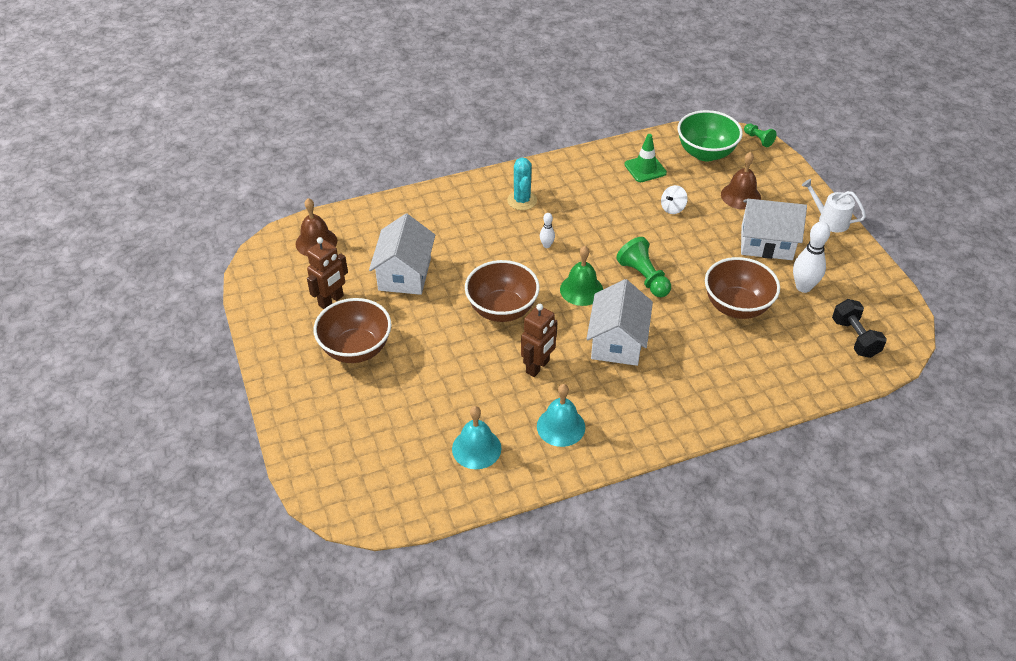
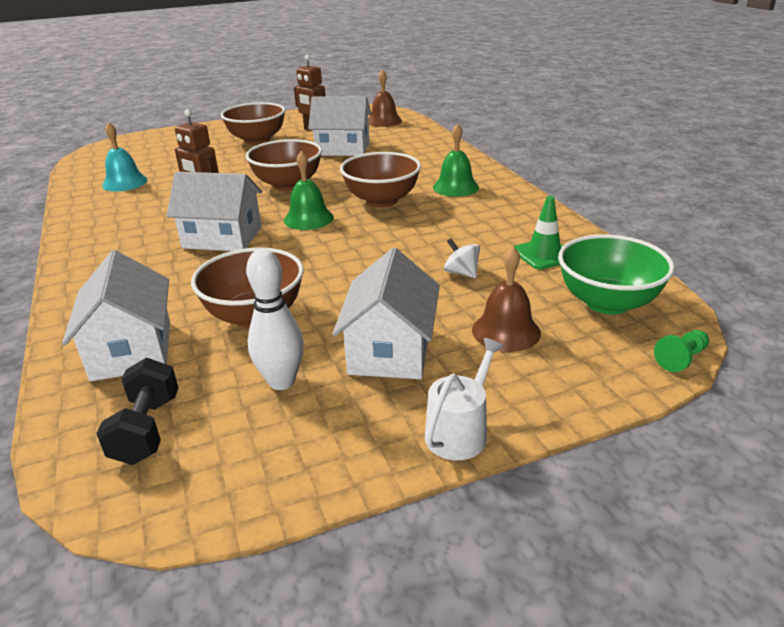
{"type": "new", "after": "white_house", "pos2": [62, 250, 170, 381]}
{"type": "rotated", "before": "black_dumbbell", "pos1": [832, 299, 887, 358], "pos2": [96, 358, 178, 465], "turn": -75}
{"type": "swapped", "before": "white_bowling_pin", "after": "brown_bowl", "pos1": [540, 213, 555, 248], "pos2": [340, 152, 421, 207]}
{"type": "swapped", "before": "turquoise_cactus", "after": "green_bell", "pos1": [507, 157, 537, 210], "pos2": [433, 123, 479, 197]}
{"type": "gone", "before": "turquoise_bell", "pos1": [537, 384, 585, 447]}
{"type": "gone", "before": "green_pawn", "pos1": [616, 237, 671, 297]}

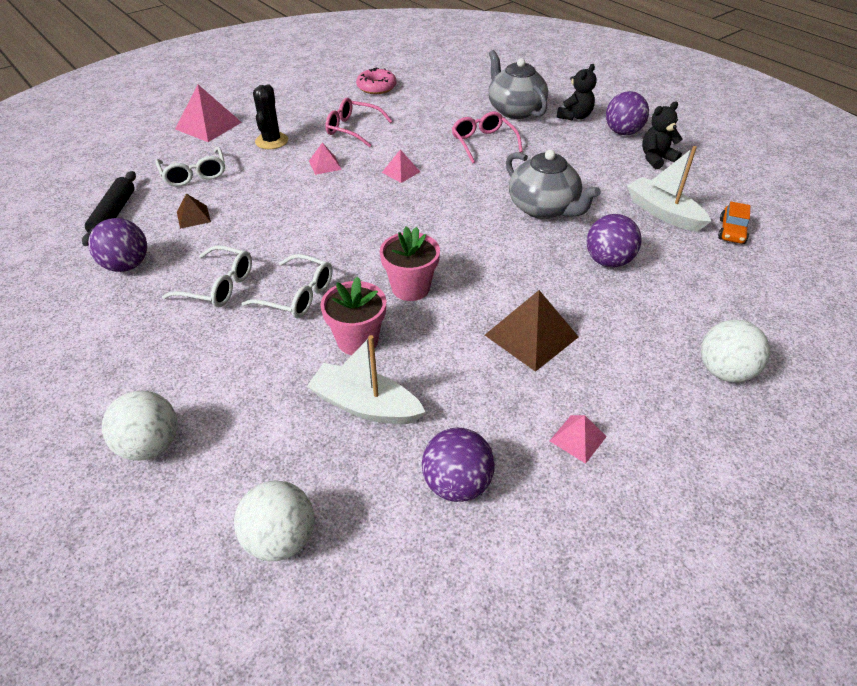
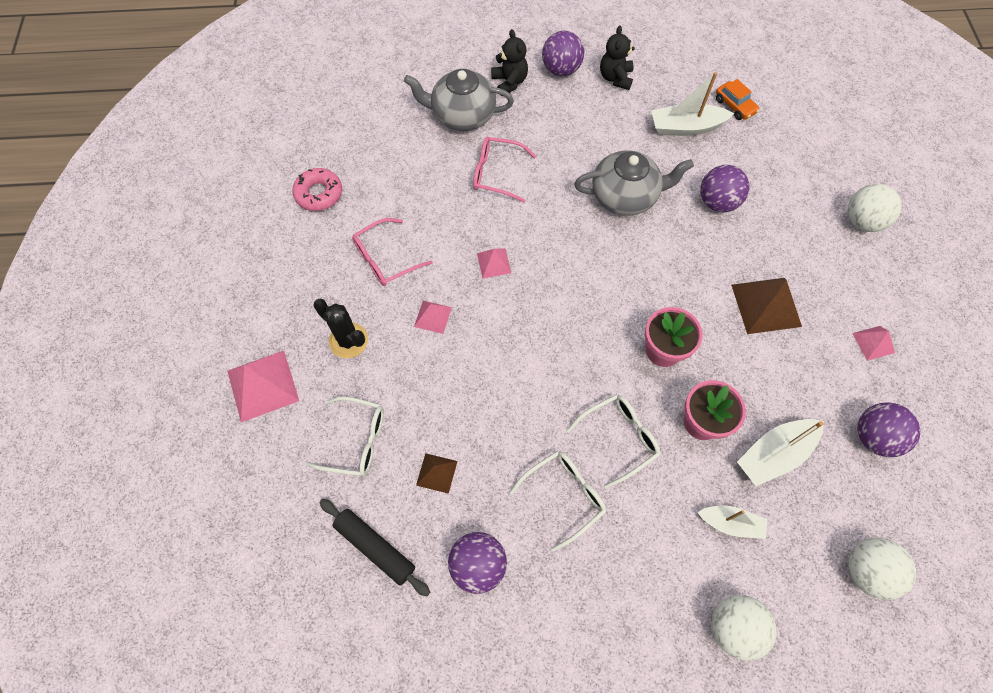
{"type": "new", "after": "white_boat", "pos2": [697, 506, 767, 539]}

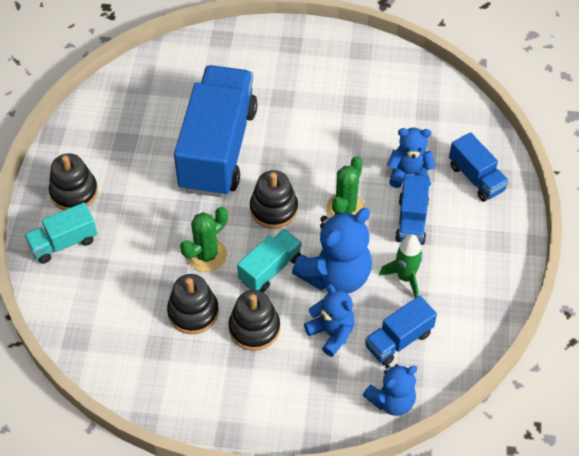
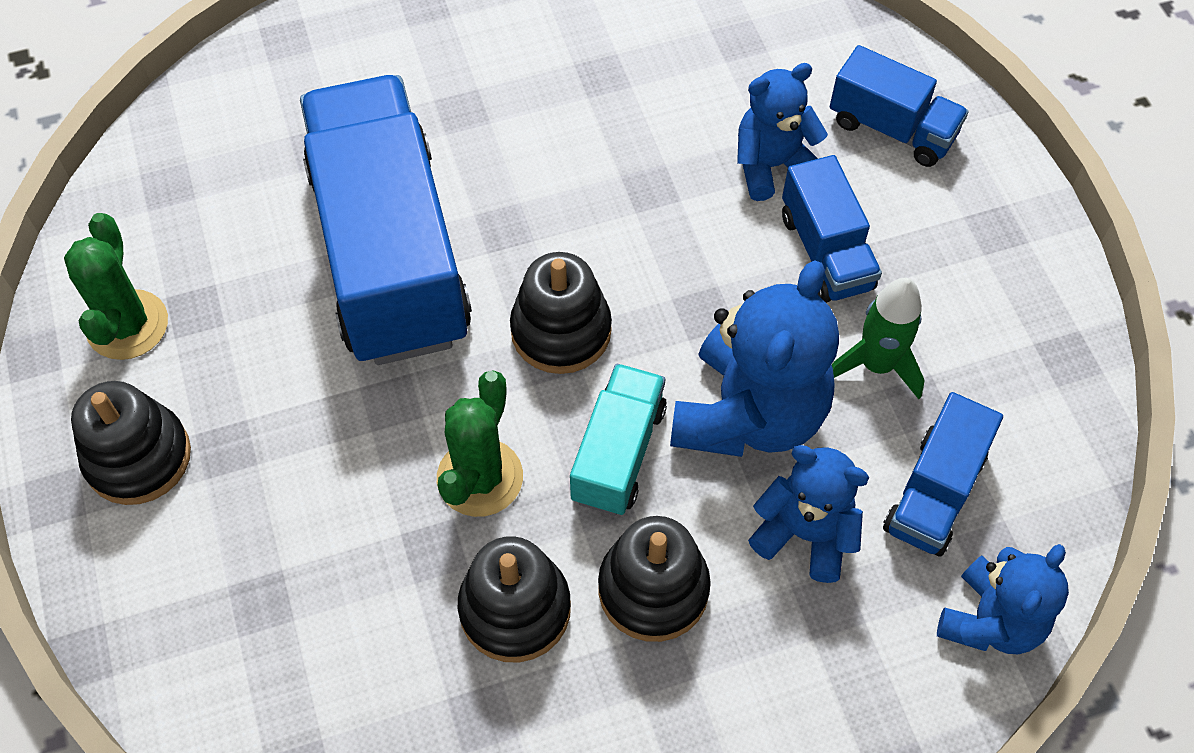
{"type": "shifted", "before": "green_cactus", "pos1": [326, 156, 365, 218], "pos2": [64, 213, 168, 360]}
{"type": "gone", "before": "turquoise_truck", "pos1": [24, 203, 97, 264]}

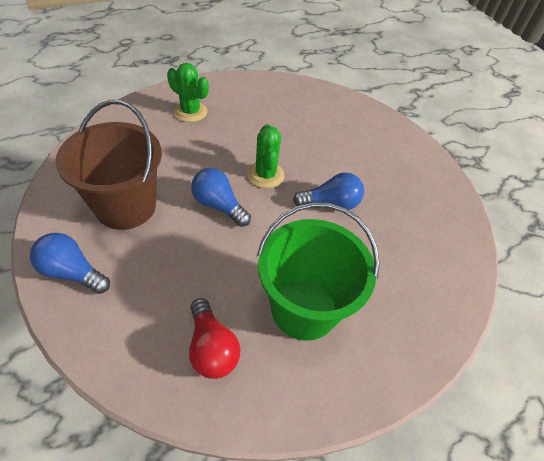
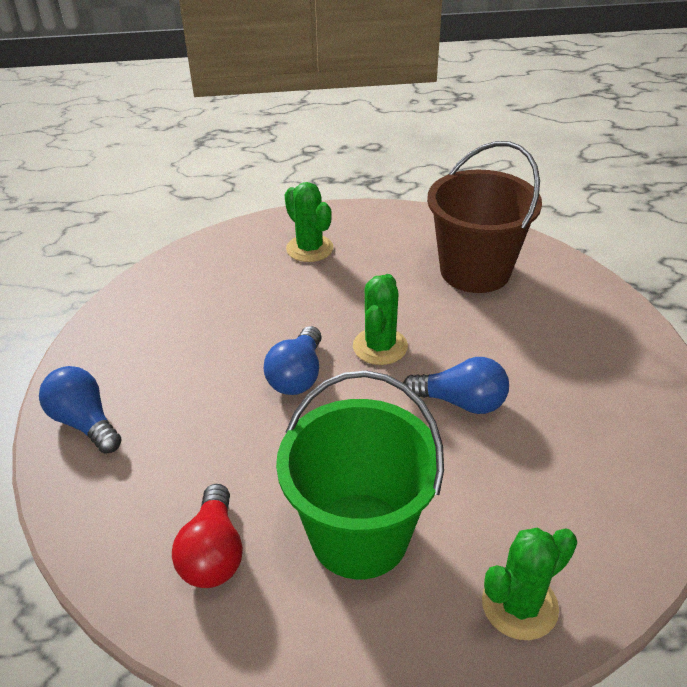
{"type": "rotated", "before": "blue_light_bulb", "pos1": [191, 168, 251, 227], "pos2": [264, 326, 322, 395], "turn": -135}
{"type": "shifted", "before": "brown_bucket", "pos1": [55, 100, 162, 230], "pos2": [427, 141, 542, 293]}
{"type": "new", "after": "green_cactus", "pos2": [482, 528, 577, 640]}

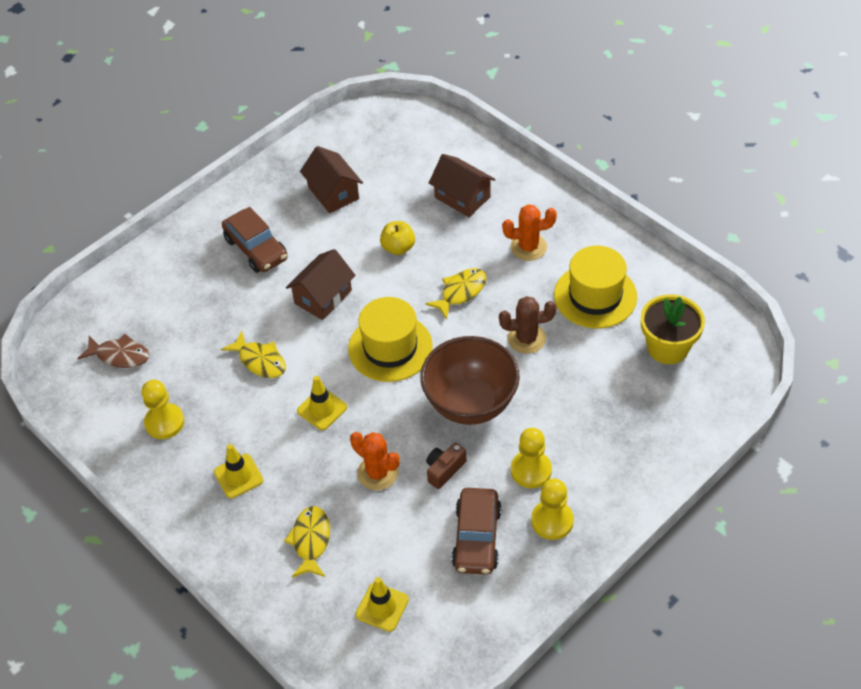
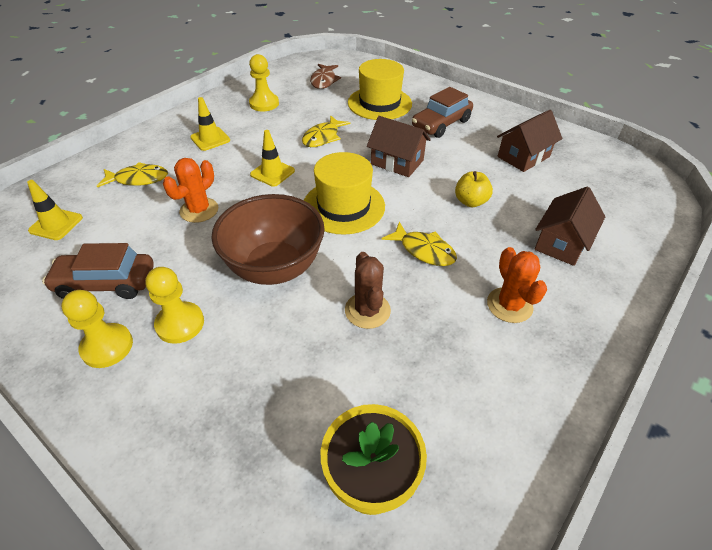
{"type": "shifted", "before": "yellow_hat", "pos1": [554, 246, 637, 328], "pos2": [348, 59, 412, 120]}
{"type": "gone", "before": "brown_camera", "pos1": [426, 443, 466, 489]}

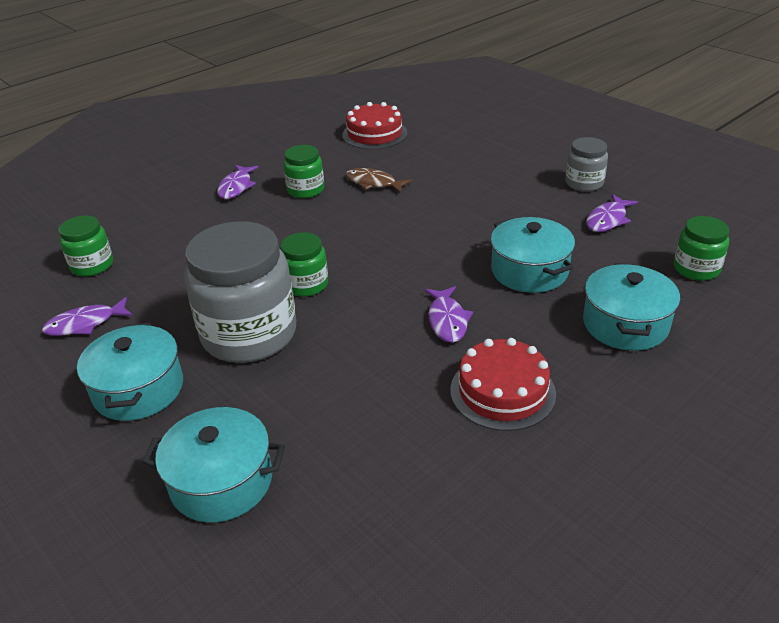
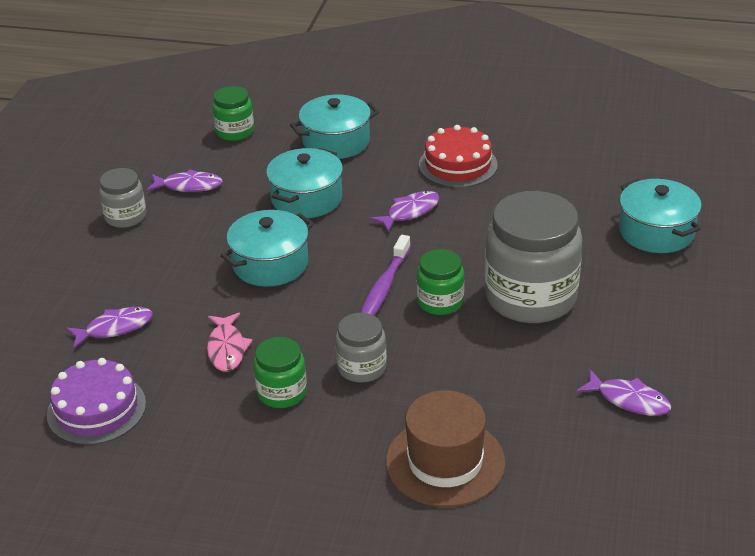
{"type": "repainted", "before": "red_cake", "after": "purple_cake", "pos1": [342, 102, 407, 149], "pos2": [47, 358, 146, 445]}
{"type": "shifted", "before": "purple_fish", "pos1": [217, 165, 259, 199], "pos2": [66, 307, 153, 349]}
{"type": "repainted", "before": "brown_fish", "after": "pink_fish", "pos1": [345, 168, 412, 193], "pos2": [207, 313, 253, 372]}
{"type": "shifted", "before": "turquoise_pot", "pos1": [77, 322, 183, 421], "pos2": [221, 210, 314, 287]}
{"type": "new", "after": "grey_jar", "pos2": [335, 313, 387, 383]}
{"type": "new", "after": "purple_toothbrush", "pos2": [360, 235, 411, 315]}
{"type": "new", "after": "brown_hat", "pos2": [386, 390, 505, 507]}
{"type": "gone", "before": "green_jar", "pos1": [59, 215, 113, 276]}

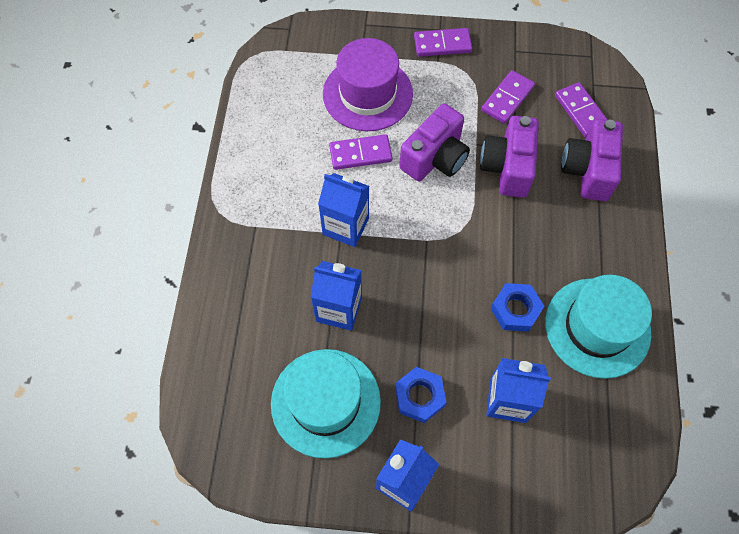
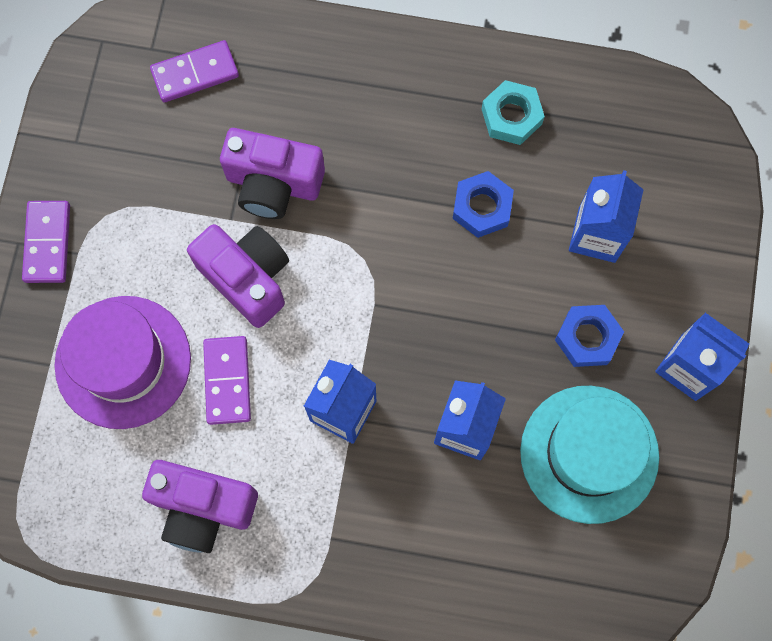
{"type": "shifted", "before": "purple_camera", "pos1": [561, 119, 623, 201], "pos2": [142, 460, 258, 553]}
{"type": "swapped", "before": "turquoise_hat", "after": "turquoise_nut", "pos1": [545, 275, 652, 379], "pos2": [482, 80, 545, 145]}
{"type": "gone", "before": "purple_domino", "pos1": [481, 70, 535, 124]}

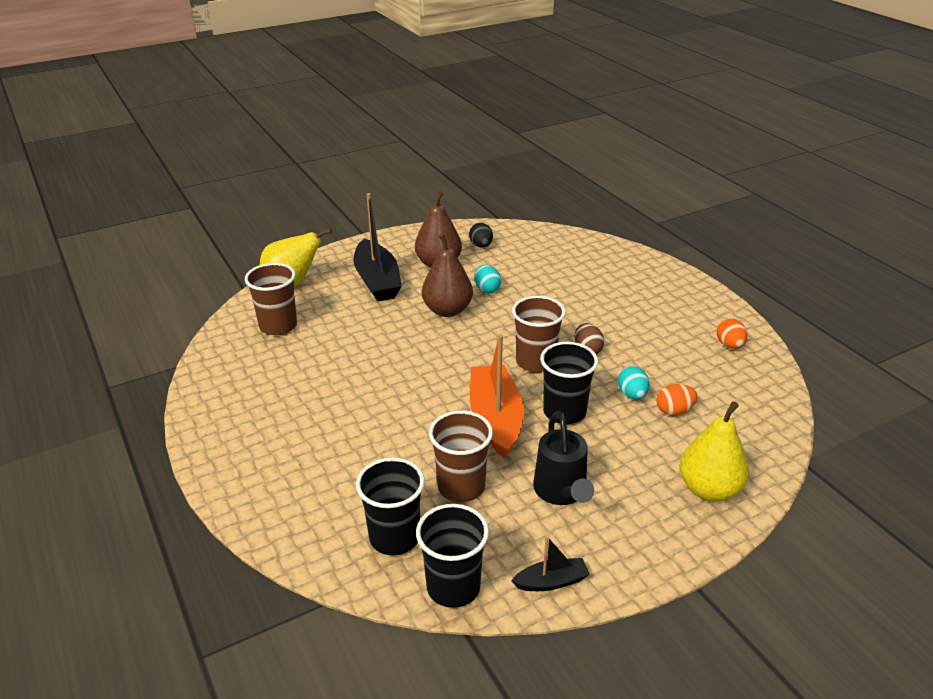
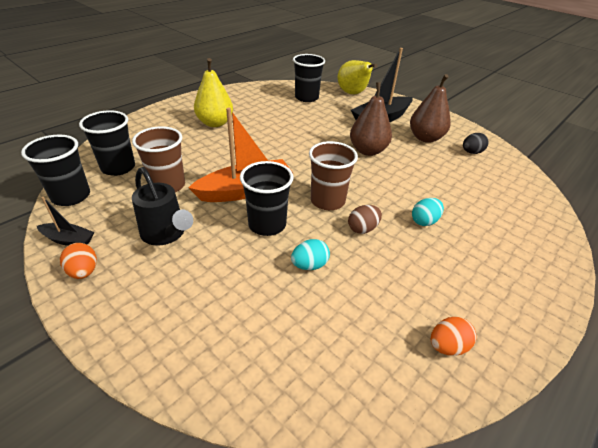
{"type": "rotated", "before": "black_boat", "pos1": [511, 536, 589, 591], "pos2": [37, 197, 94, 246], "turn": -45}
{"type": "shifted", "before": "orange_egg", "pos1": [656, 384, 698, 415], "pos2": [60, 243, 97, 279]}
{"type": "rotated", "before": "black_watering_can", "pos1": [533, 411, 594, 505], "pos2": [132, 167, 193, 246], "turn": -105}
{"type": "shifted", "before": "yellow_pear", "pos1": [679, 401, 749, 502], "pos2": [194, 58, 233, 127]}
{"type": "repainted", "before": "brown_cup", "after": "black_cup", "pos1": [245, 263, 297, 335], "pos2": [293, 54, 325, 102]}
{"type": "shifted", "before": "turquoise_egg", "pos1": [475, 265, 501, 293], "pos2": [412, 198, 444, 226]}

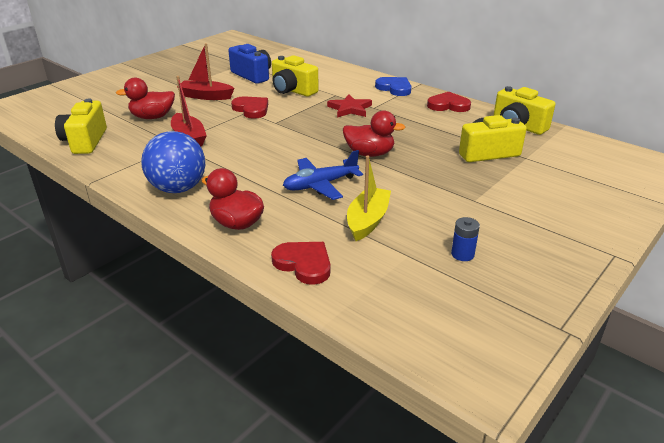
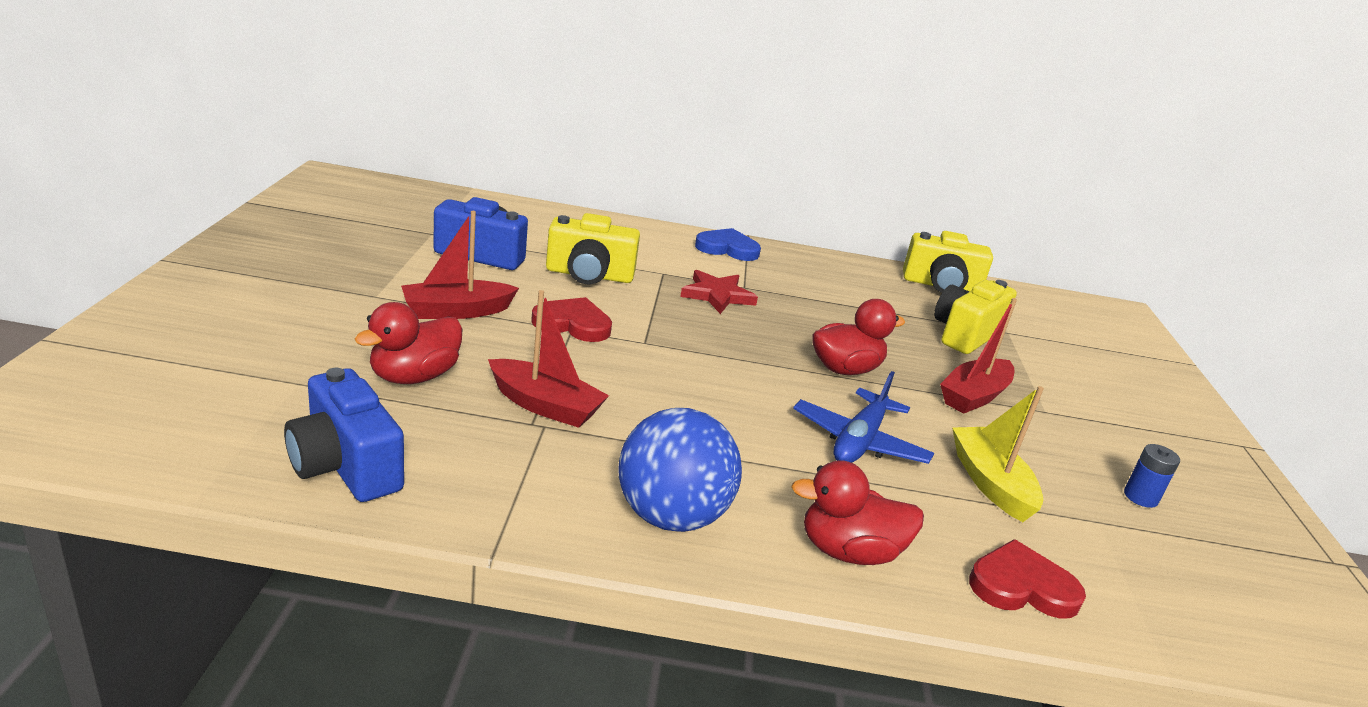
{"type": "repainted", "before": "yellow_camera", "after": "blue_camera", "pos1": [55, 99, 107, 154], "pos2": [284, 368, 404, 502]}
{"type": "new", "after": "red_boat", "pos2": [940, 298, 1017, 414]}
{"type": "gone", "before": "red_heart", "pos1": [427, 92, 471, 112]}

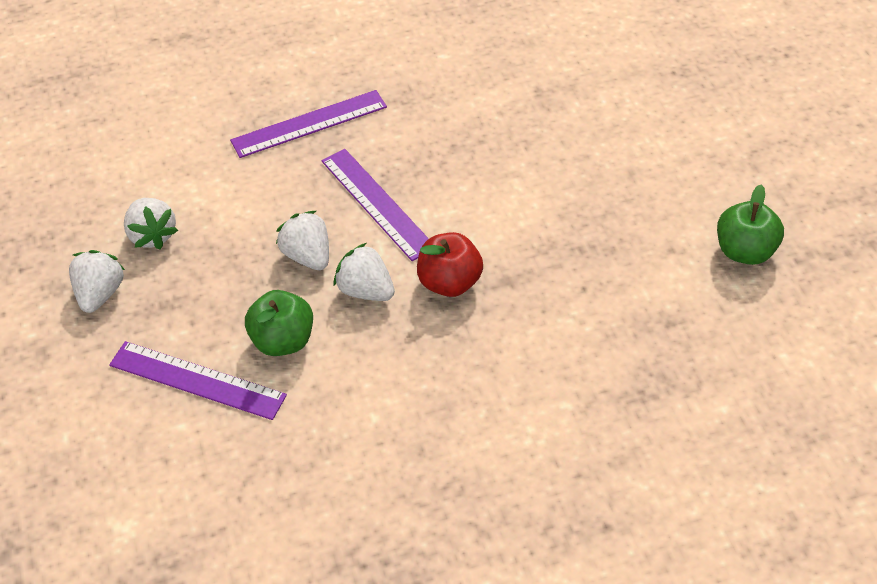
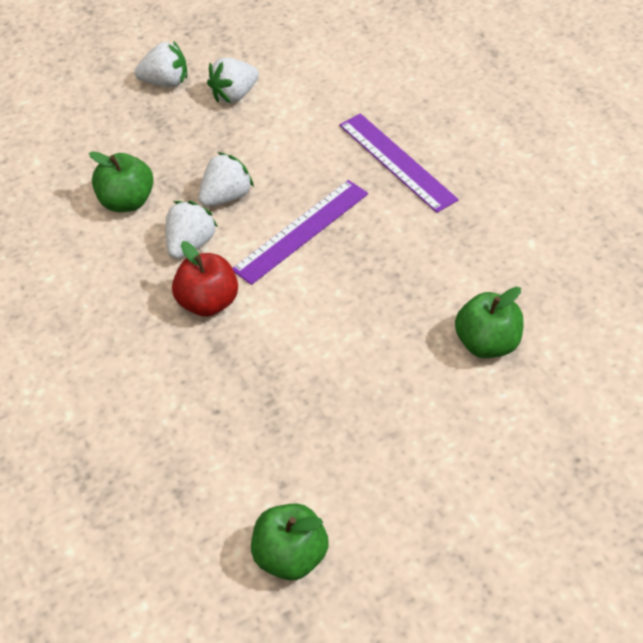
{"type": "new", "after": "green_apple", "pos2": [455, 287, 524, 358]}
{"type": "gone", "before": "purple_ruler", "pos1": [109, 341, 287, 420]}

